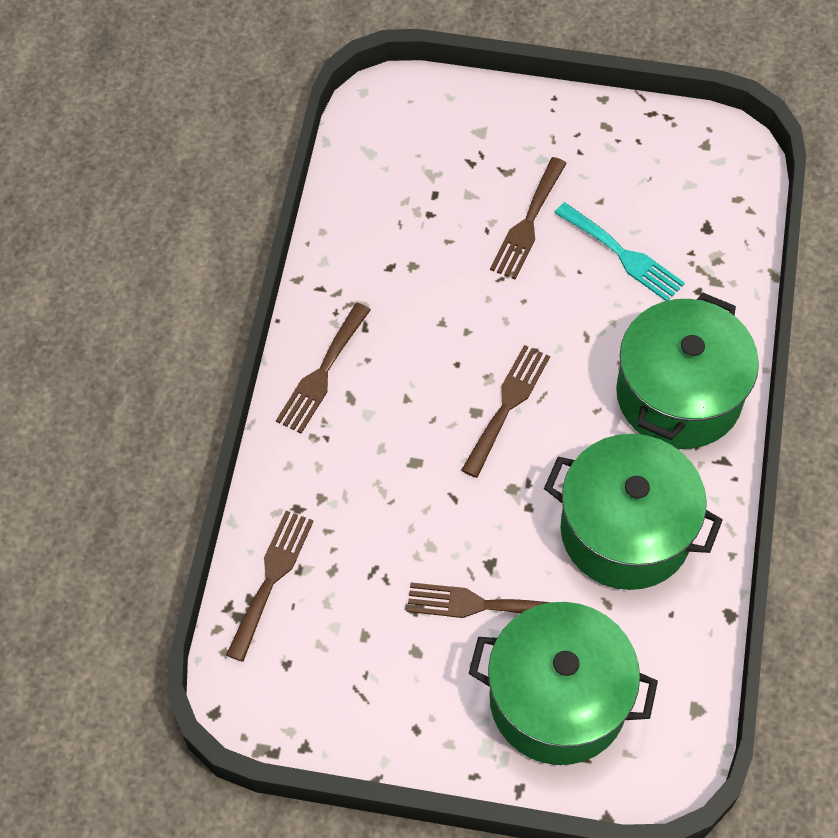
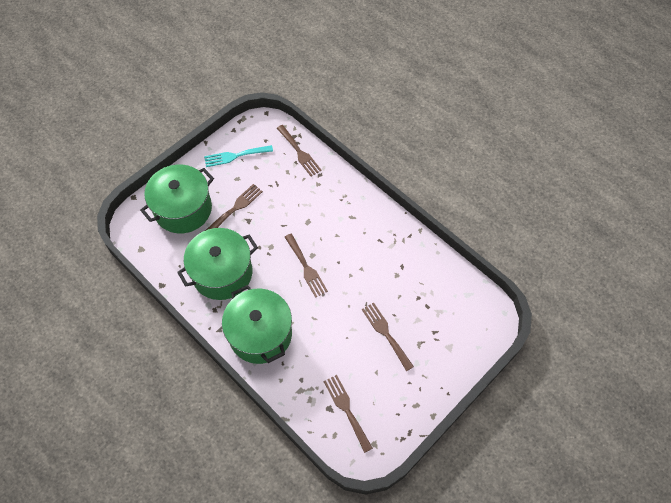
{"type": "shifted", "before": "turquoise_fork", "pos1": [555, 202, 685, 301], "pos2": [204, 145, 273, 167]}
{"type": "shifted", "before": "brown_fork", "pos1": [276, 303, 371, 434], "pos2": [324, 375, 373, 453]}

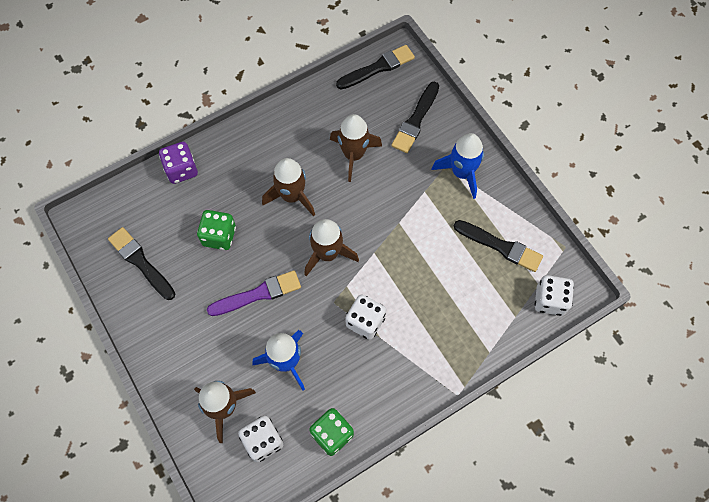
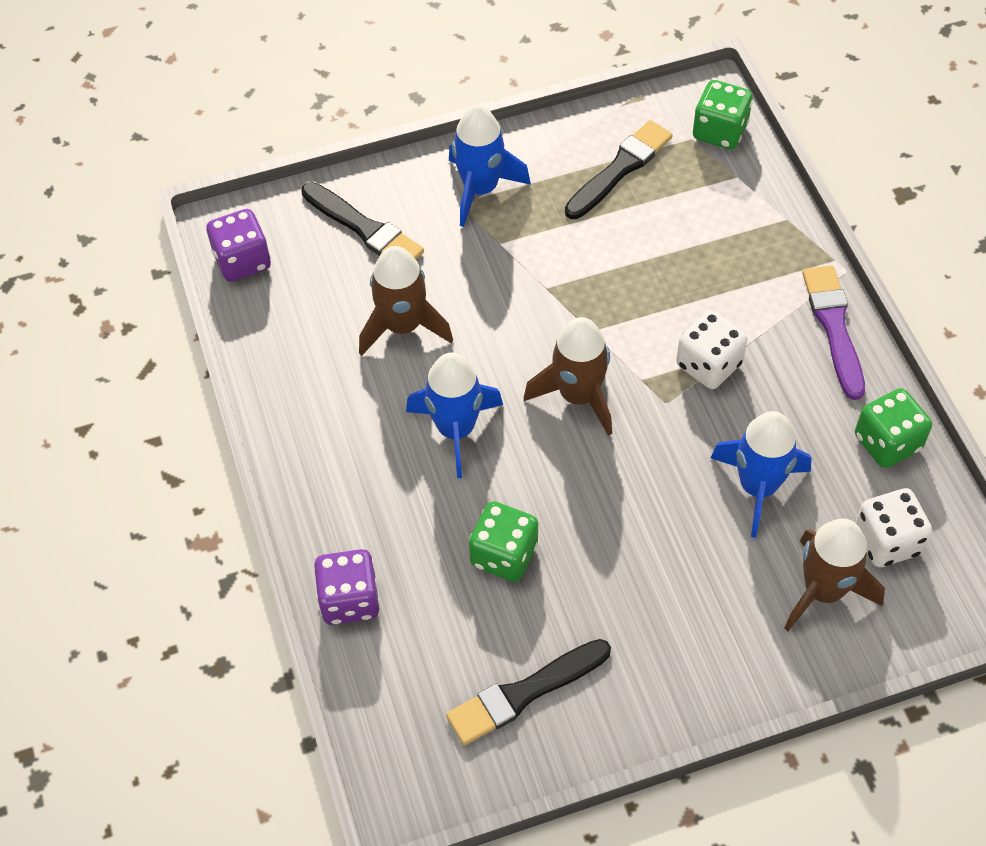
{"type": "swapped", "before": "black_brush", "after": "purple_dice", "pos1": [336, 45, 415, 90], "pos2": [206, 209, 271, 282]}
{"type": "repainted", "before": "brown_rocket", "after": "blue_rocket", "pos1": [262, 158, 315, 216], "pos2": [406, 353, 503, 478]}
{"type": "repainted", "before": "white_dice", "after": "green_dice", "pos1": [535, 275, 574, 316], "pos2": [693, 80, 753, 149]}
{"type": "shifted", "before": "purple_brush", "pos1": [207, 270, 301, 316], "pos2": [802, 265, 865, 400]}

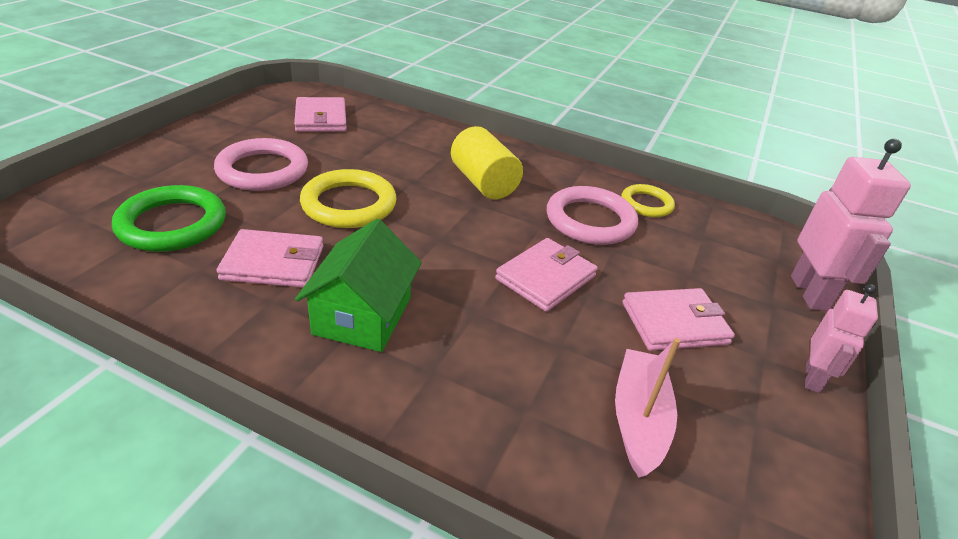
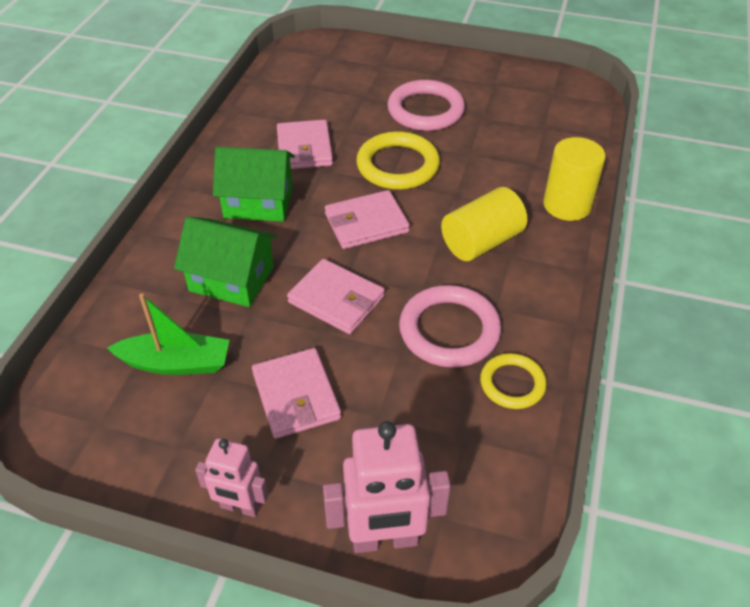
{"type": "repainted", "before": "pink_boat", "after": "green_boat", "pos1": [615, 338, 681, 478], "pos2": [107, 293, 230, 375]}
{"type": "new", "after": "green_house", "pos2": [174, 217, 277, 307]}
{"type": "shifted", "before": "pink_wallet", "pos1": [294, 97, 347, 132], "pos2": [325, 190, 410, 249]}
{"type": "new", "after": "yellow_cylinder", "pos2": [543, 137, 606, 221]}
{"type": "gone", "before": "green_ring", "pos1": [112, 185, 226, 252]}

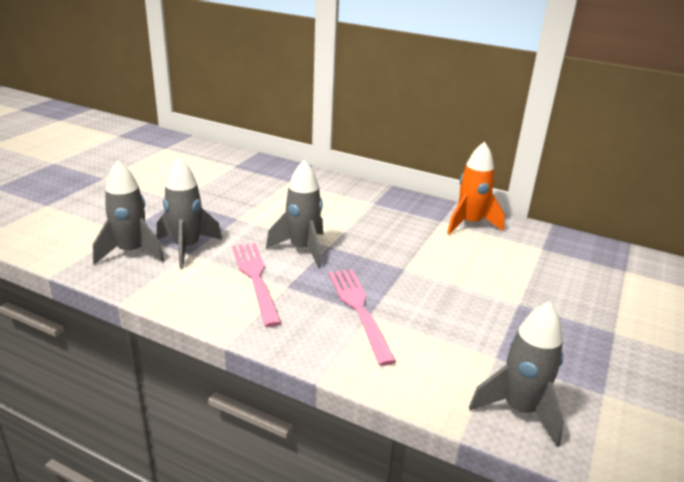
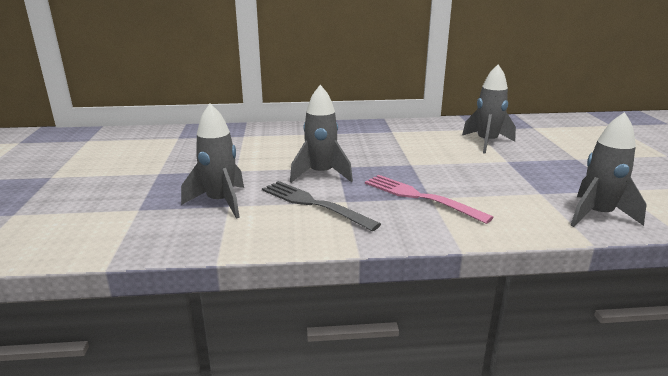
{"type": "repainted", "before": "pink_fork", "after": "grey_fork", "pos1": [232, 243, 281, 327], "pos2": [262, 181, 381, 231]}
{"type": "shifted", "before": "grey_rocket", "pos1": [92, 160, 164, 265], "pos2": [462, 64, 516, 154]}
{"type": "gone", "before": "orange_rocket", "pos1": [447, 141, 505, 235]}

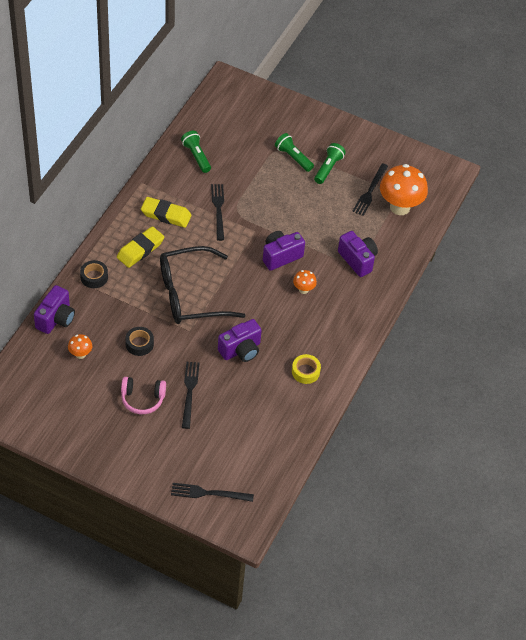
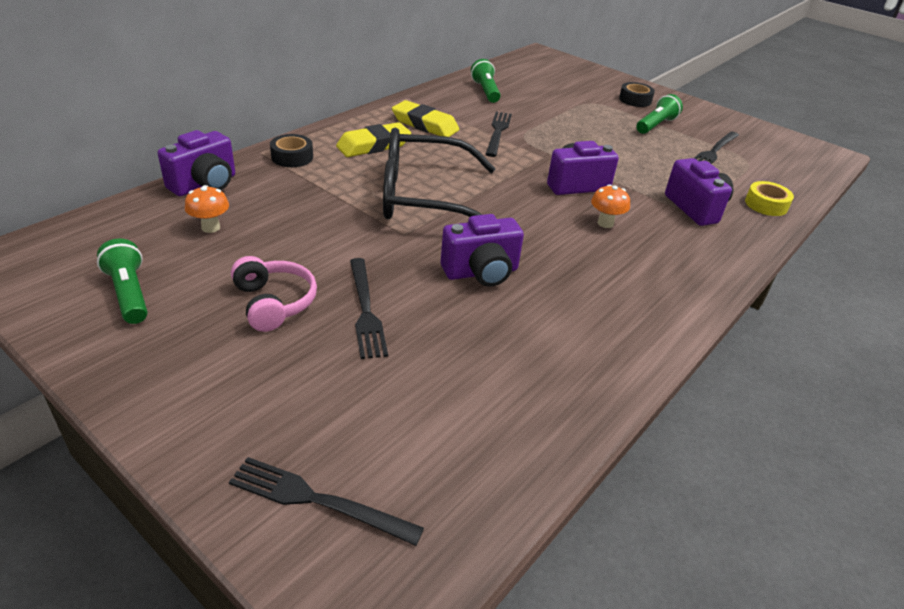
{"type": "shifted", "before": "green_flashlight", "pos1": [275, 133, 314, 172], "pos2": [97, 238, 148, 324]}
{"type": "rotated", "before": "pink_headphones", "pos1": [121, 377, 166, 414], "pos2": [231, 256, 317, 332], "turn": -135}
{"type": "rotated", "before": "black_fork", "pos1": [182, 362, 200, 429], "pos2": [350, 258, 388, 359], "turn": 150}
{"type": "shifted", "before": "black_tape", "pos1": [125, 327, 154, 356], "pos2": [619, 82, 655, 107]}
{"type": "shifted", "before": "yellow_tape", "pos1": [292, 354, 321, 384], "pos2": [745, 181, 794, 216]}
{"type": "gone", "before": "orange_mushroom", "pos1": [380, 164, 428, 215]}

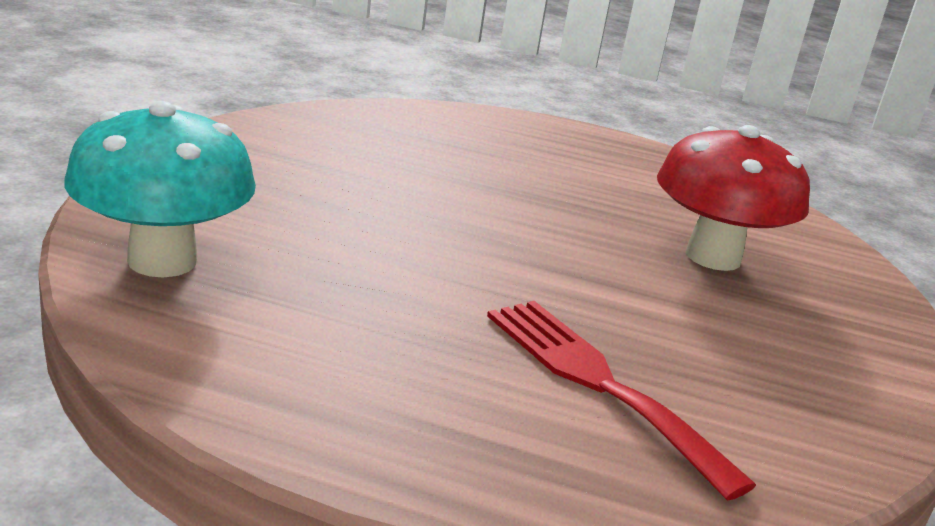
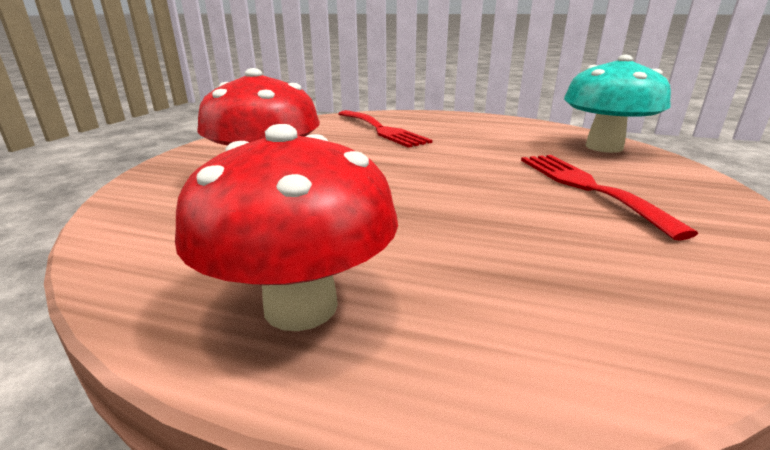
{"type": "new", "after": "red_mushroom", "pos2": [175, 124, 398, 331]}
{"type": "new", "after": "red_fork", "pos2": [521, 155, 698, 241]}

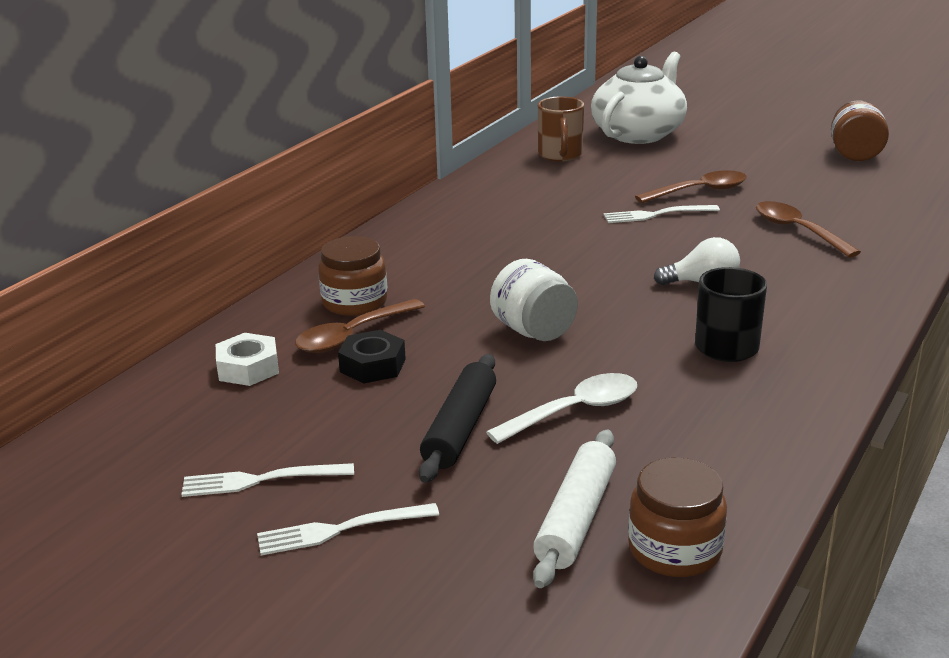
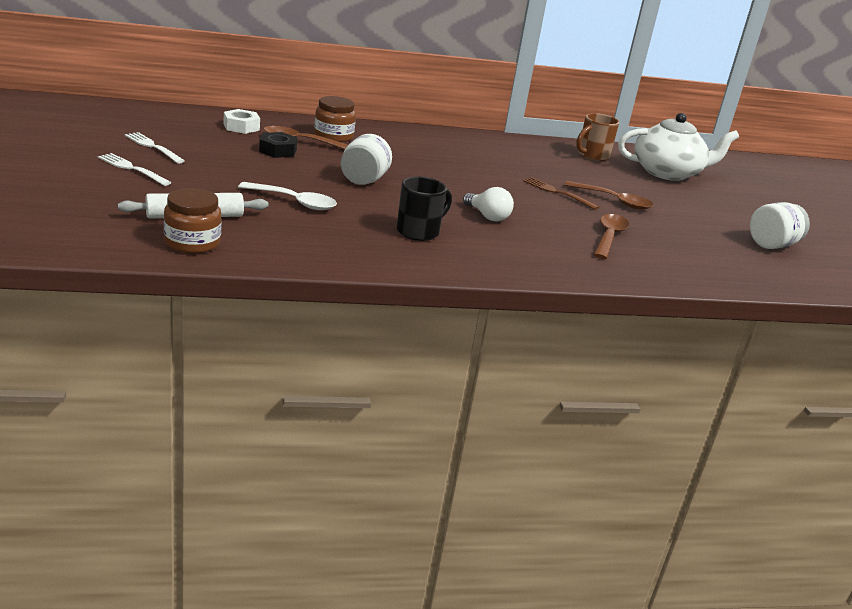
{"type": "repainted", "before": "white_fork", "after": "brown_fork", "pos1": [604, 205, 720, 223], "pos2": [523, 177, 599, 210]}
{"type": "repainted", "before": "brown_jar", "after": "white_jar", "pos1": [831, 100, 889, 161], "pos2": [750, 202, 810, 249]}
{"type": "gone", "before": "black_rolling_pin", "pos1": [419, 354, 496, 483]}

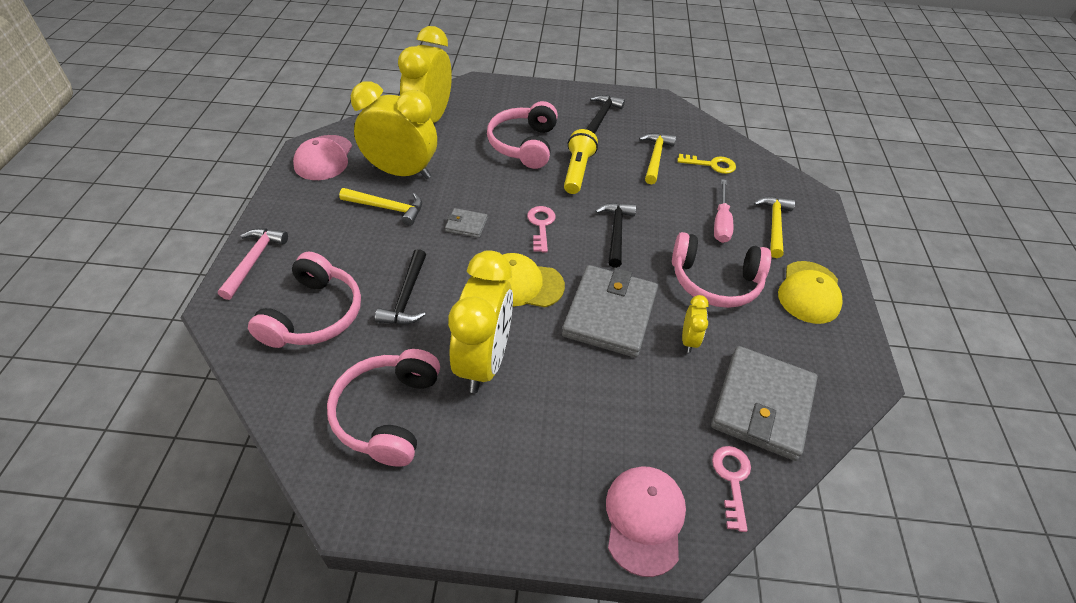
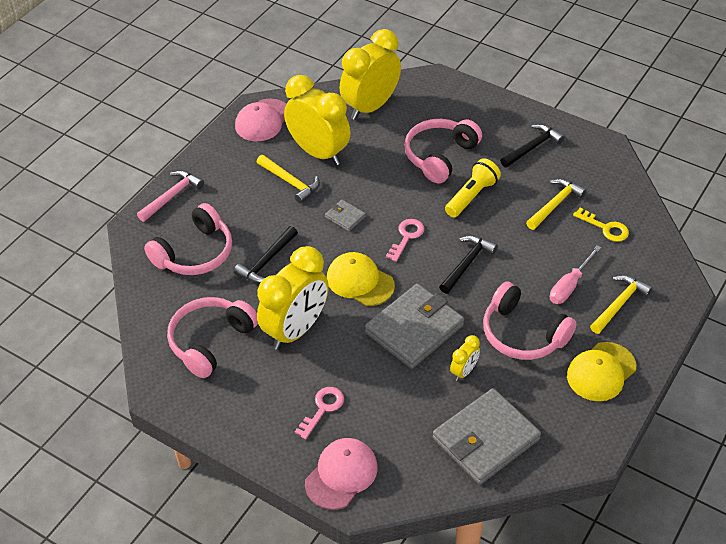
{"type": "shifted", "before": "pink_key", "pos1": [712, 446, 751, 532], "pos2": [295, 387, 344, 440]}

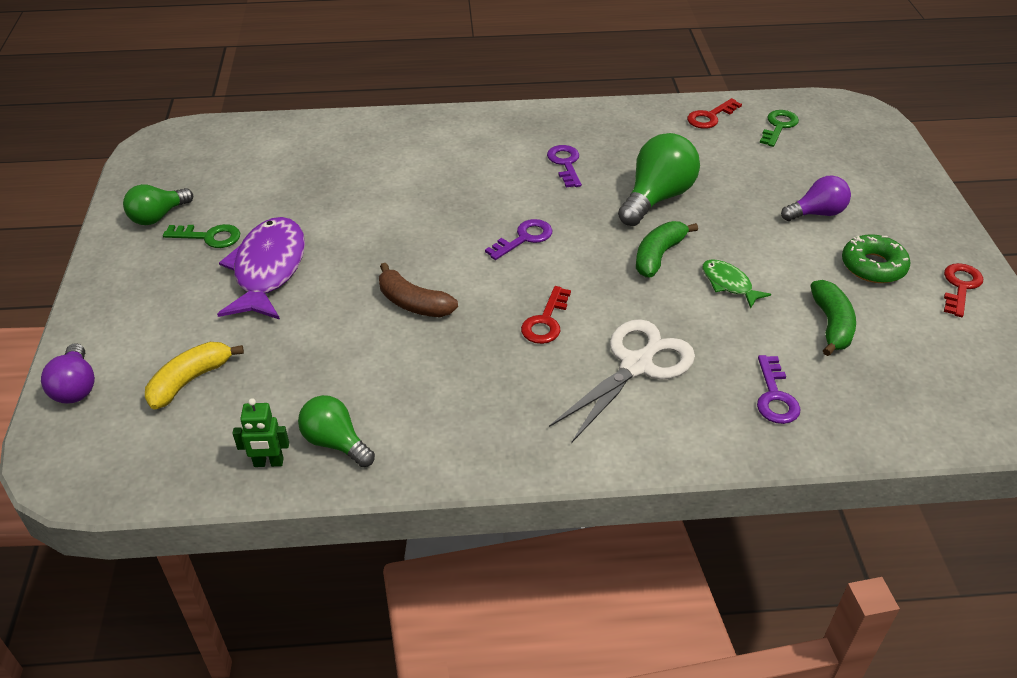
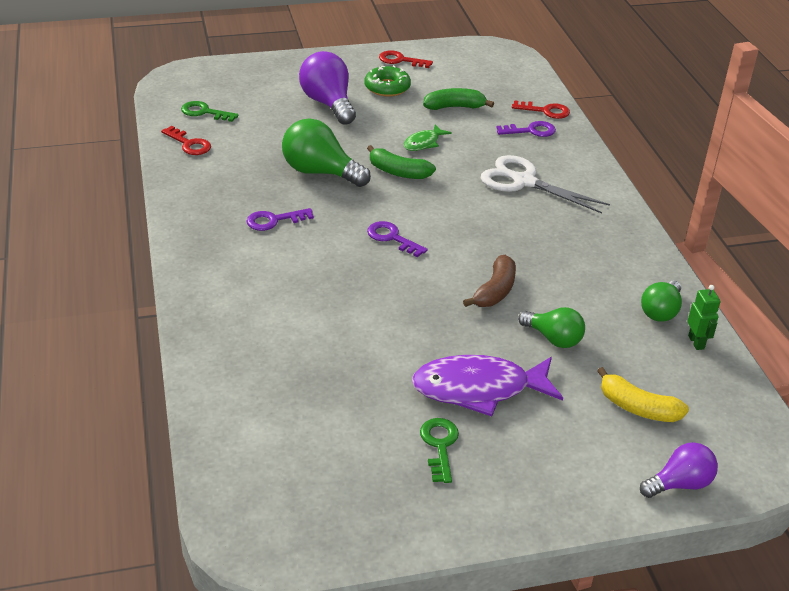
{"type": "scaled", "before": "purple_light_bulb", "pos1": [781, 175, 851, 221], "pos2": [299, 51, 356, 125], "scale": 1.6}
{"type": "shifted", "before": "red_key", "pos1": [521, 286, 571, 344], "pos2": [512, 100, 570, 119]}
{"type": "shifted", "before": "green_light_bulb", "pos1": [123, 184, 193, 225], "pos2": [518, 307, 585, 348]}

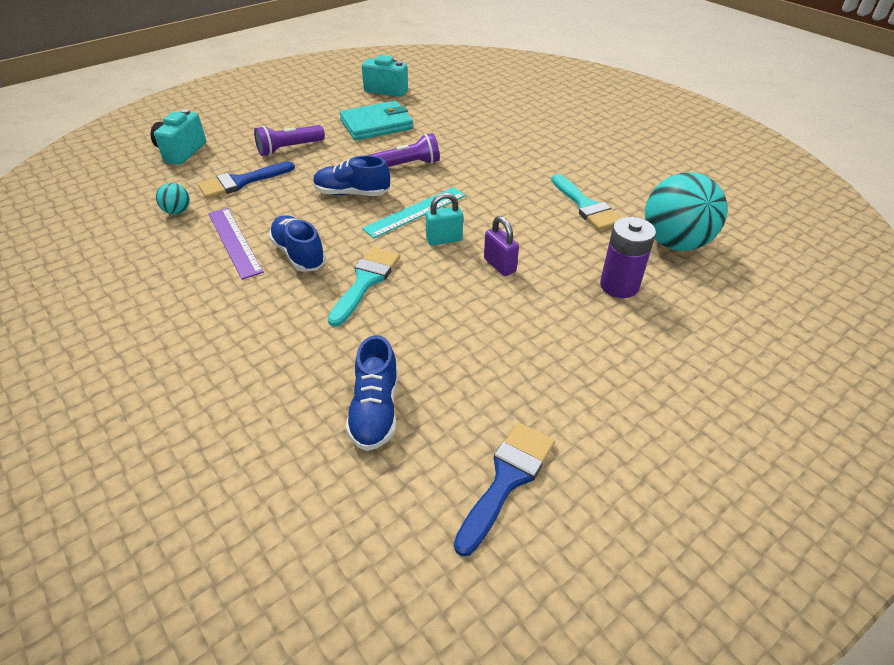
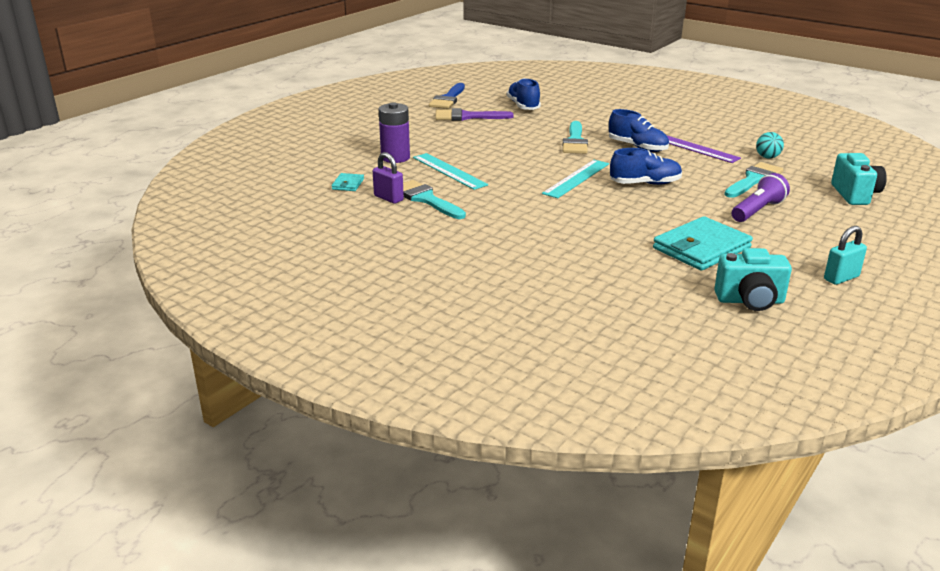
{"type": "swapped", "before": "turquoise_ball", "after": "turquoise_wallet", "pos1": [645, 172, 728, 251], "pos2": [331, 173, 364, 191]}
{"type": "shifted", "before": "purple_padlock", "pos1": [484, 216, 519, 276], "pos2": [373, 152, 404, 204]}
{"type": "new", "after": "turquoise_ruler", "pos2": [413, 153, 488, 190]}
{"type": "new", "after": "purple_brush", "pos2": [435, 108, 514, 121]}
{"type": "repainted", "before": "blue_brush", "after": "turquoise_brush", "pos1": [198, 161, 295, 199], "pos2": [724, 162, 784, 198]}
{"type": "shifted", "before": "turquoise_padlock", "pos1": [425, 193, 463, 246], "pos2": [824, 226, 867, 285]}
{"type": "gone", "before": "purple_flashlight", "pos1": [370, 133, 440, 167]}

